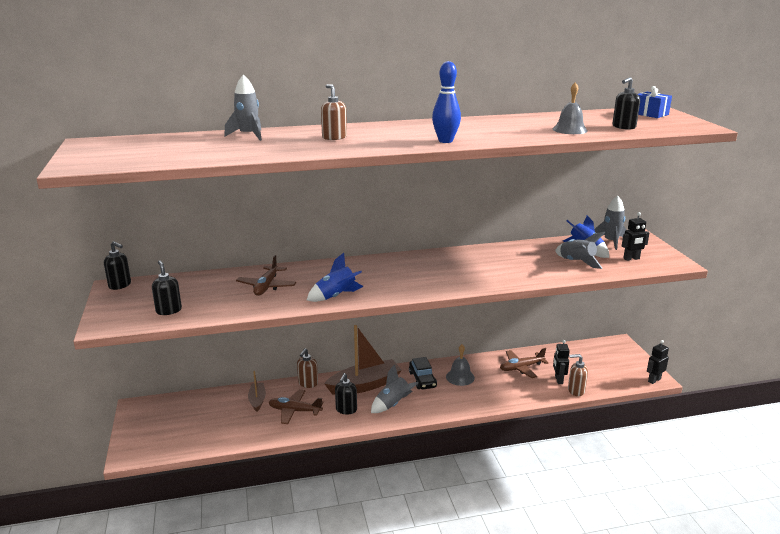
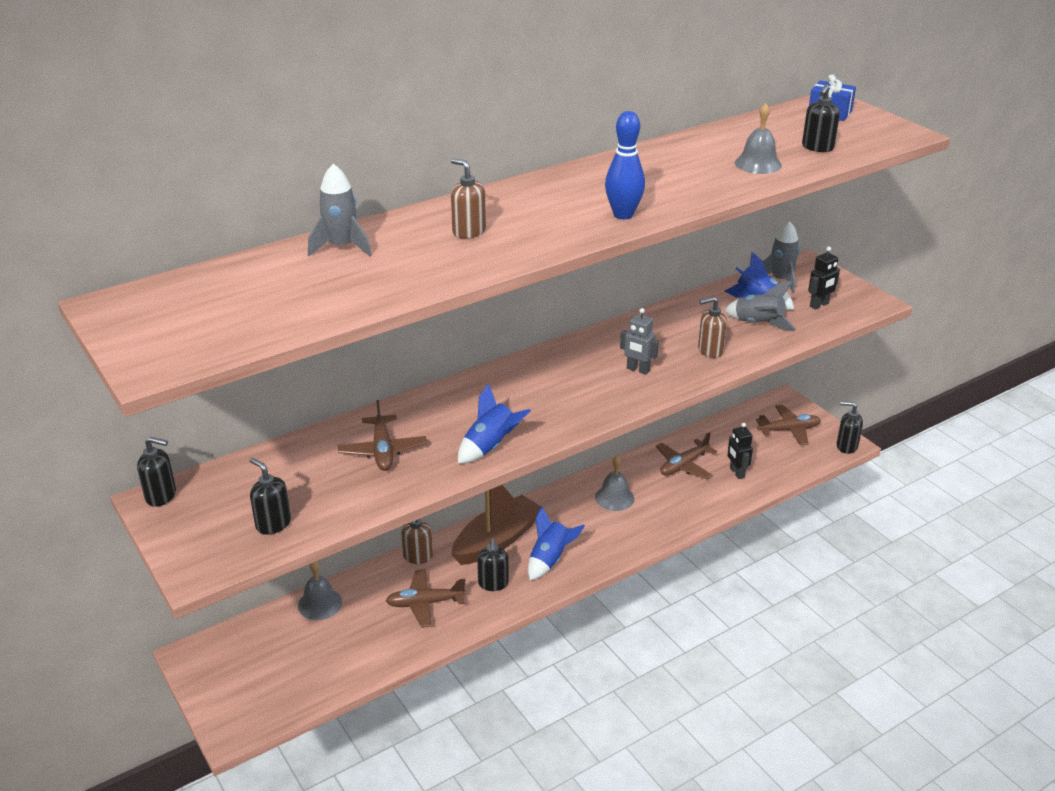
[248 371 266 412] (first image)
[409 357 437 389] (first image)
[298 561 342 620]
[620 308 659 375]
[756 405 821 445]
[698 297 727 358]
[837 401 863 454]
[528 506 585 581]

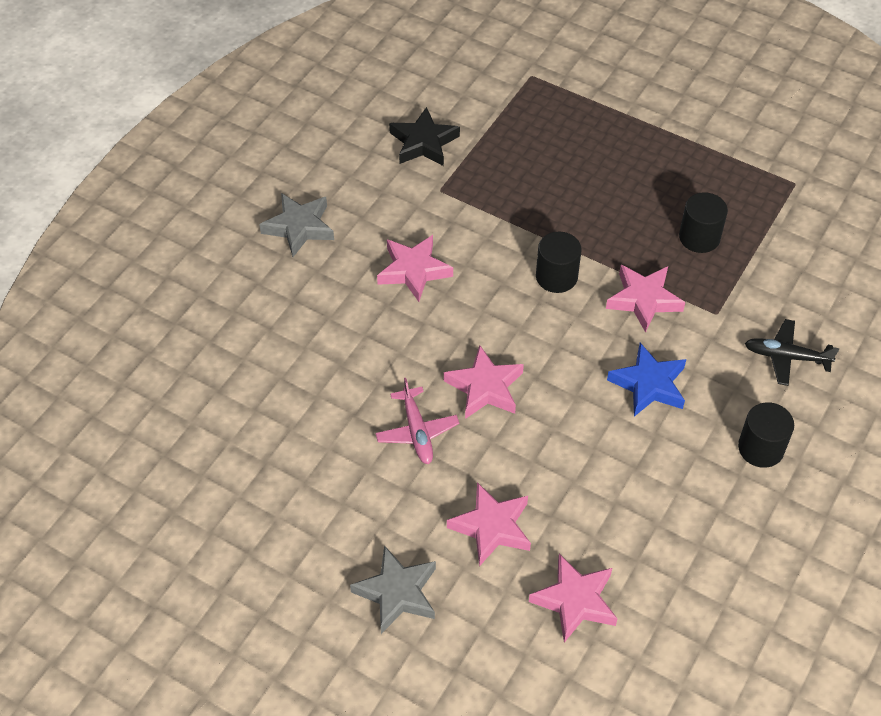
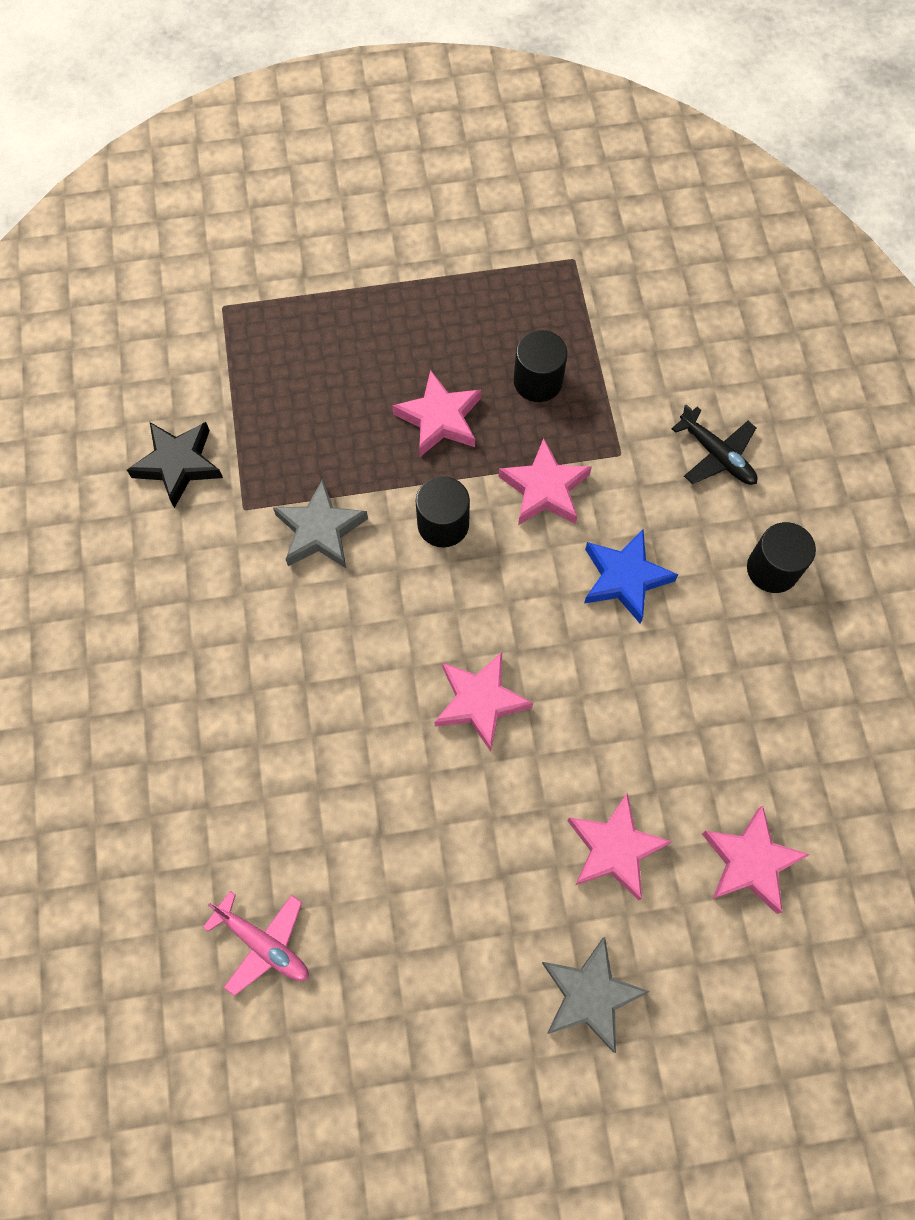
[273 479 368 568]
[203 891 308 996]
[392 370 481 457]
[671 404 758 485]

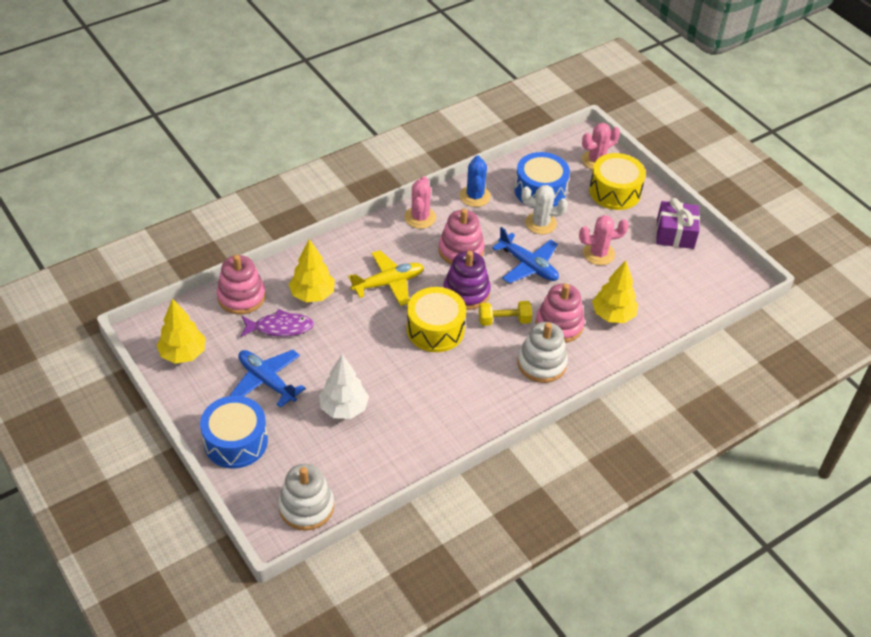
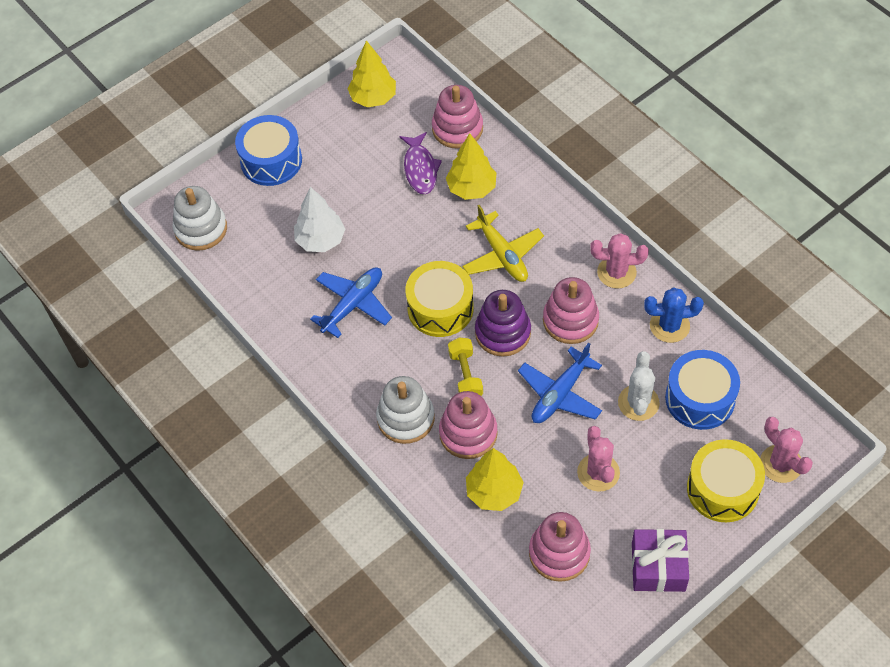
[529 512 591 582]
[310 267 392 338]

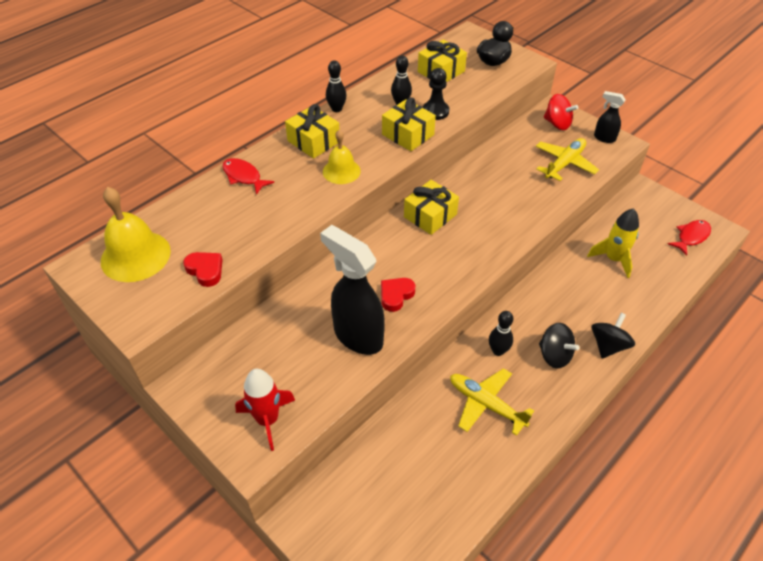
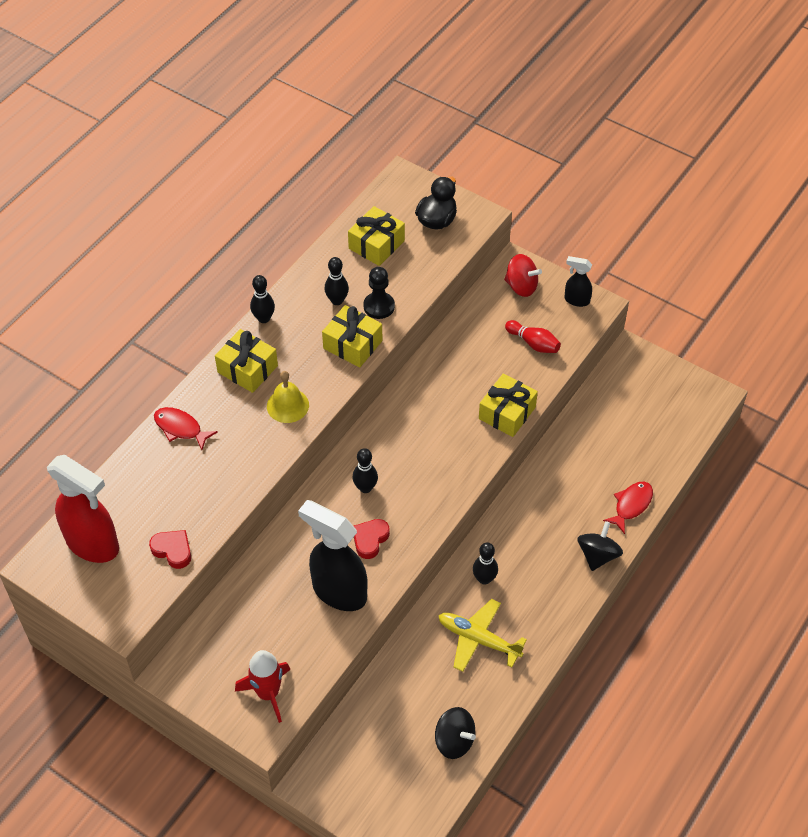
[587 208 639 278] (first image)
[352 448 378 493]
[479 374 538 437]
[435 707 476 759]
[603 482 653 534]
[47 455 119 563]
[505 320 561 353]

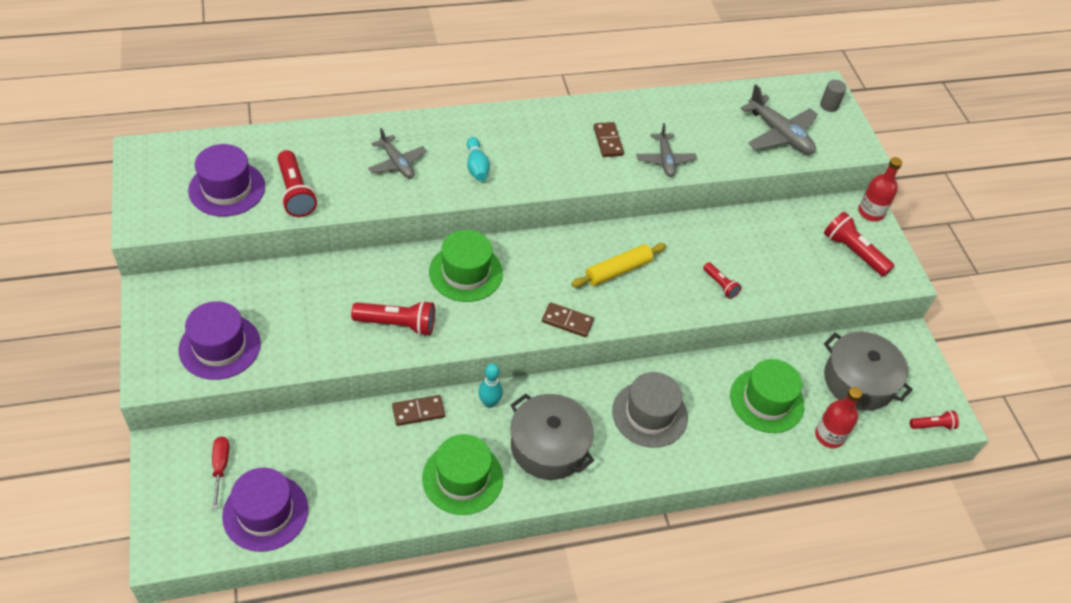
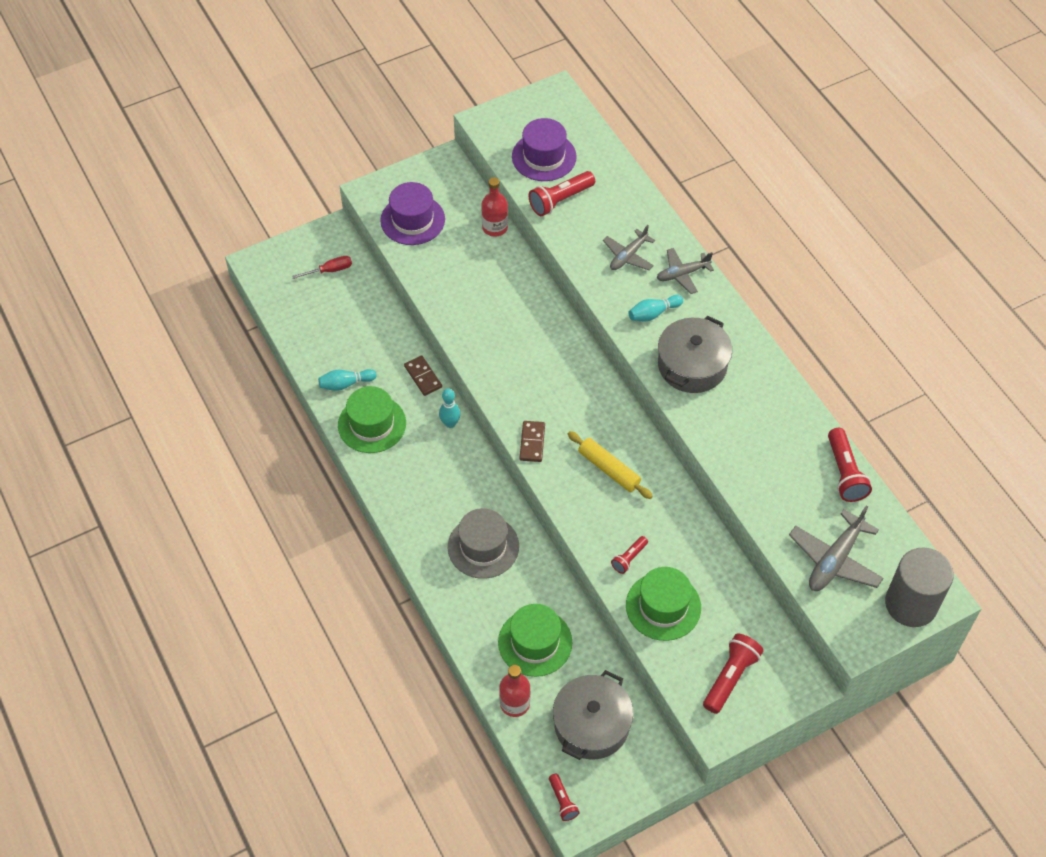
[222 468 308 552] (first image)
[594 122 624 157] (first image)
[318 369 377 391]
[828 428 872 502]
[626 567 701 641]
[658 315 732 393]
[657 248 714 294]
[481 177 508 237]
[885 548 954 627]

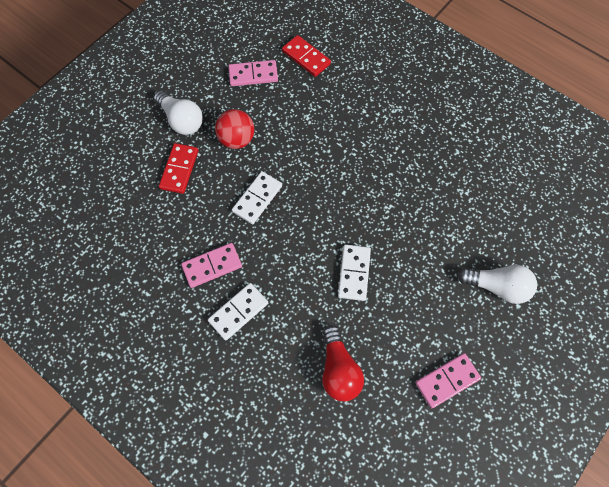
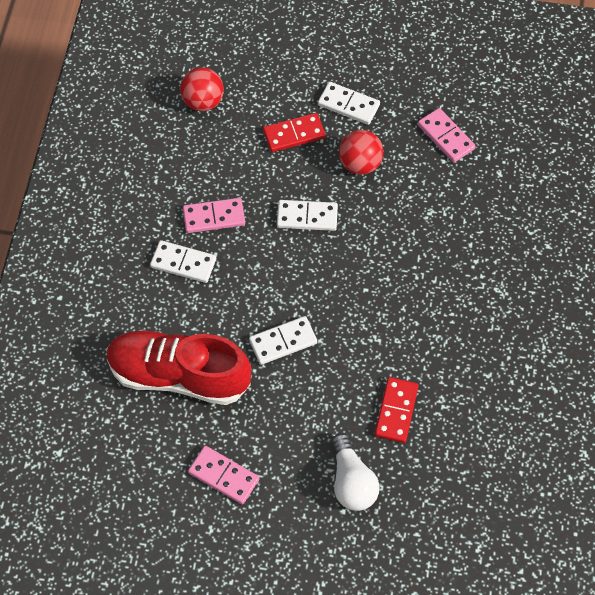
[180 67 224 111]
[375 377 419 443]
[318 82 380 125]
[107 330 251 405]
[183 198 245 233]

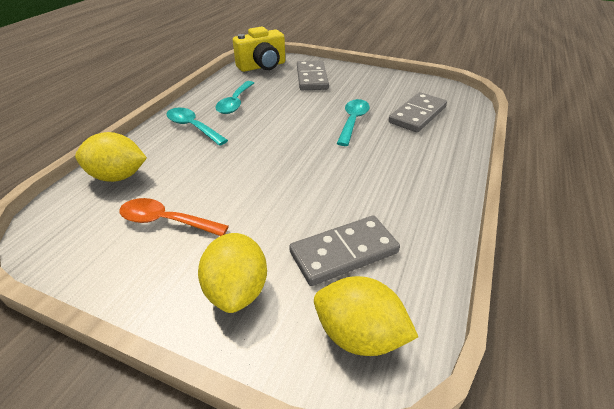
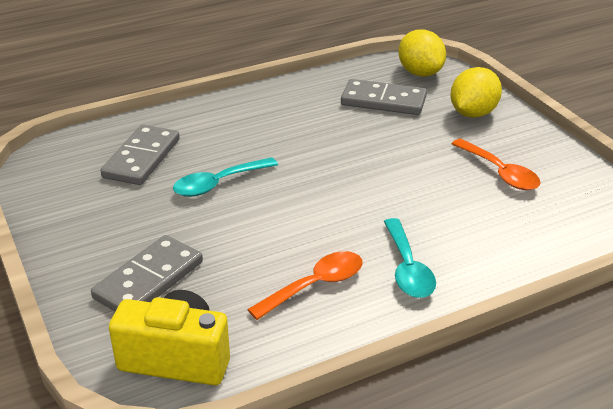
[75 132 147 182] (first image)
[247 251 363 320]
[101 124 180 185]

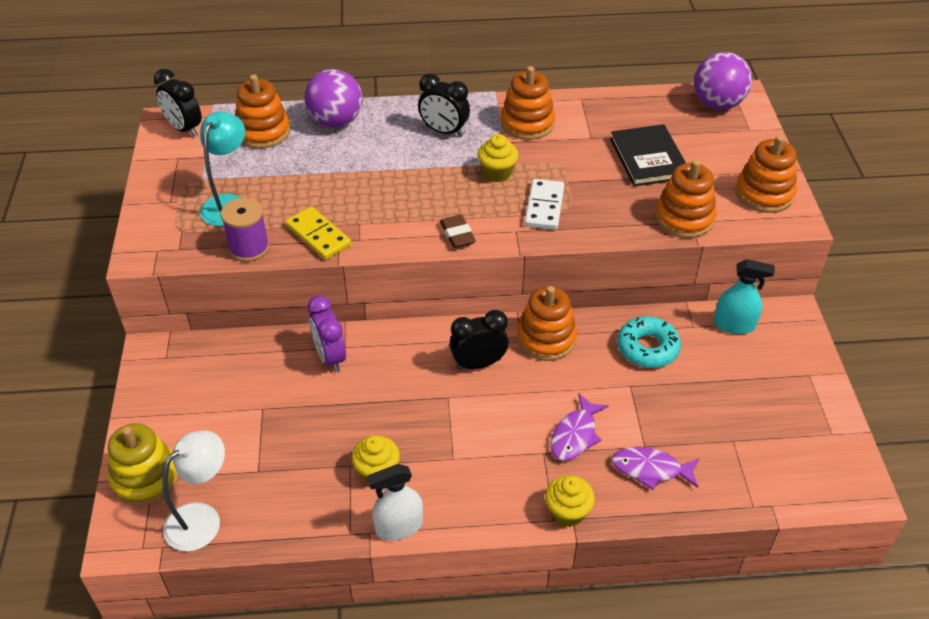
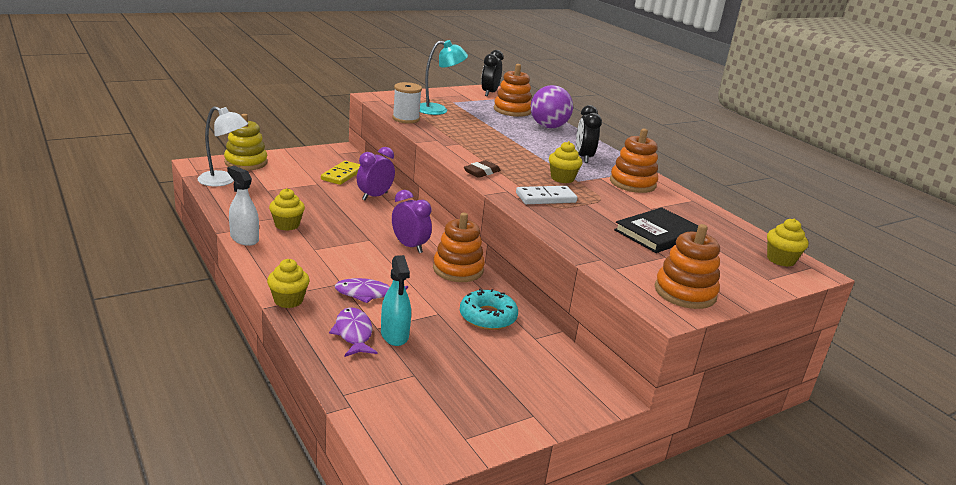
[655 160 717 238] (first image)
[321 161 360 185]
[381 255 411 346]
[767 218 808 267]
[393 82 422 124]
[392 190 432 253]

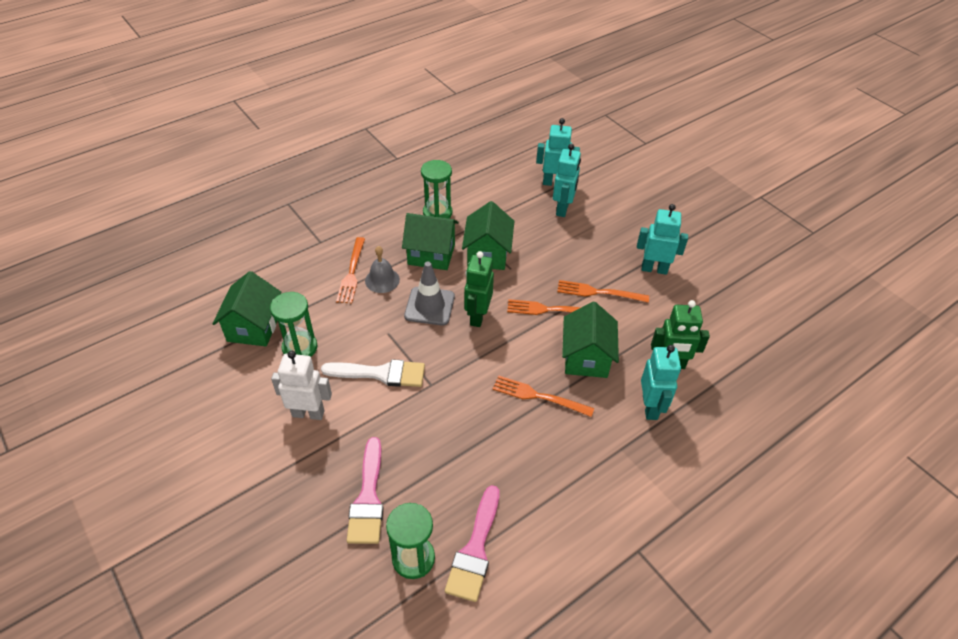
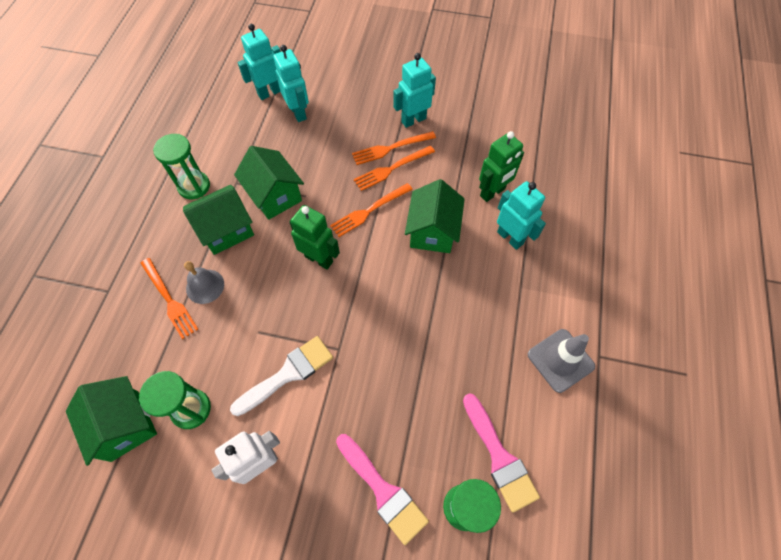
[528 329 595 393]
[352 131 436 165]
[289 205 340 270]
[405 179 465 253]

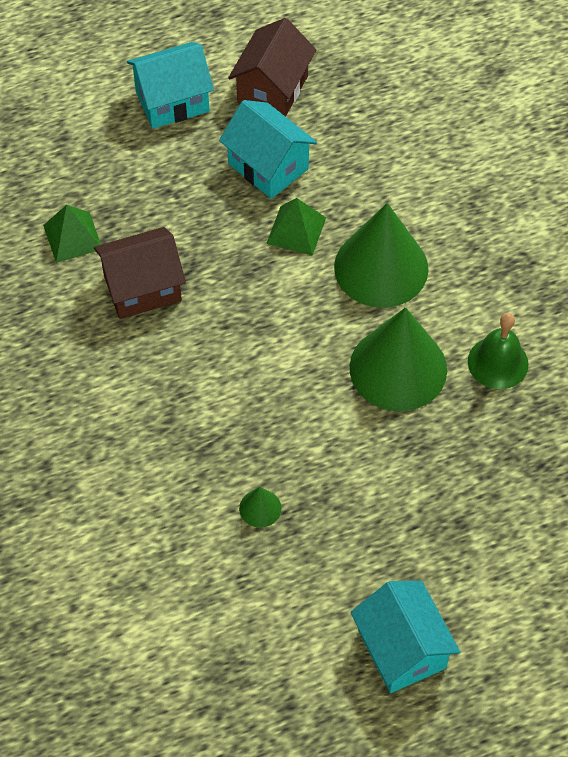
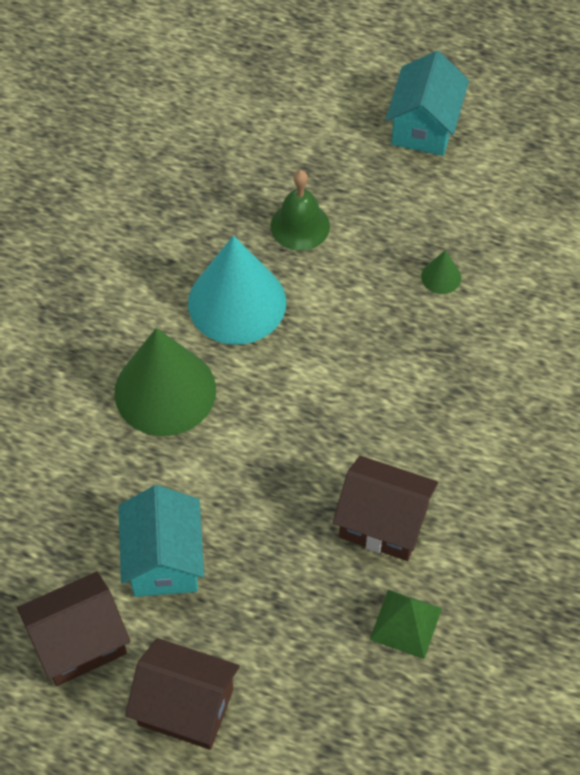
[266 198 326 256] (first image)
[271 170 330 251]
[125 638 240 750]
[188 235 286 345]

